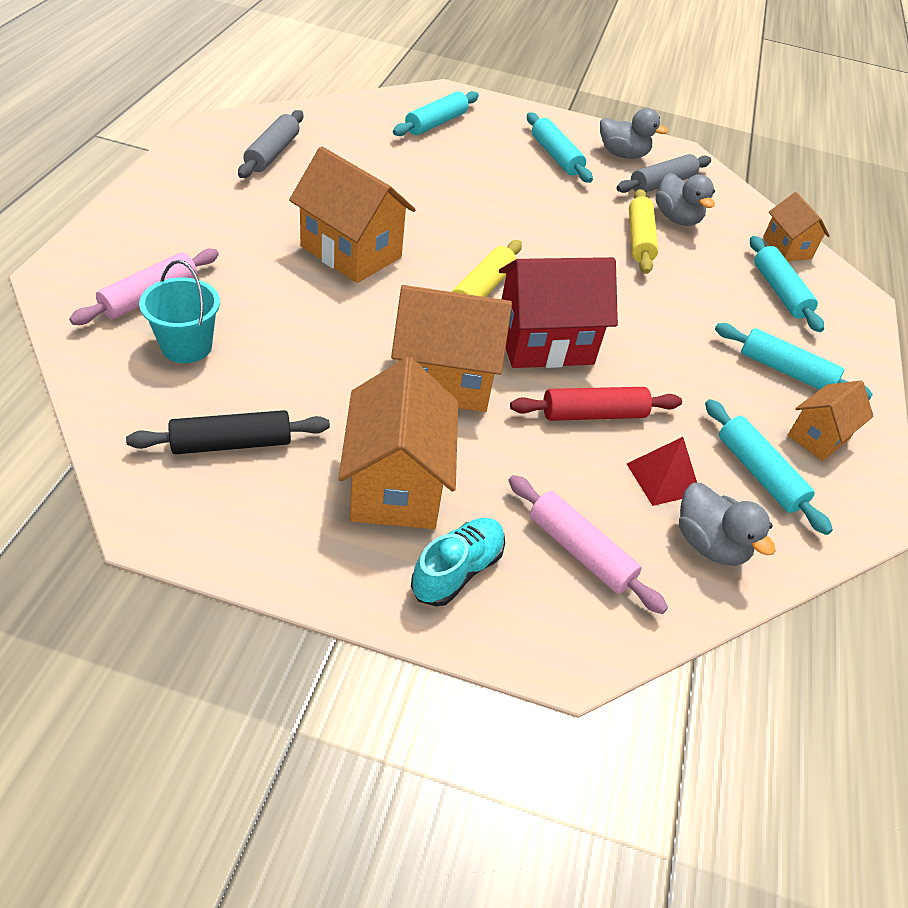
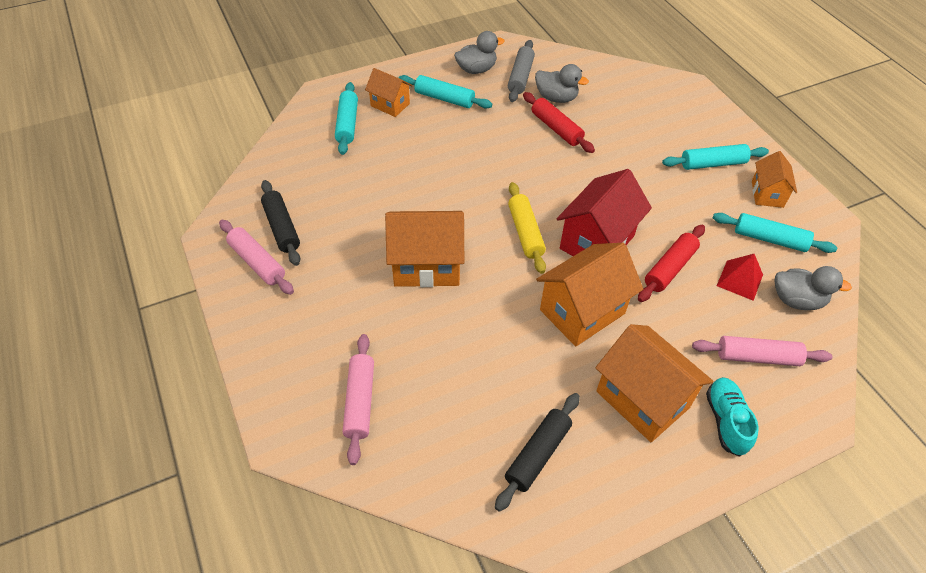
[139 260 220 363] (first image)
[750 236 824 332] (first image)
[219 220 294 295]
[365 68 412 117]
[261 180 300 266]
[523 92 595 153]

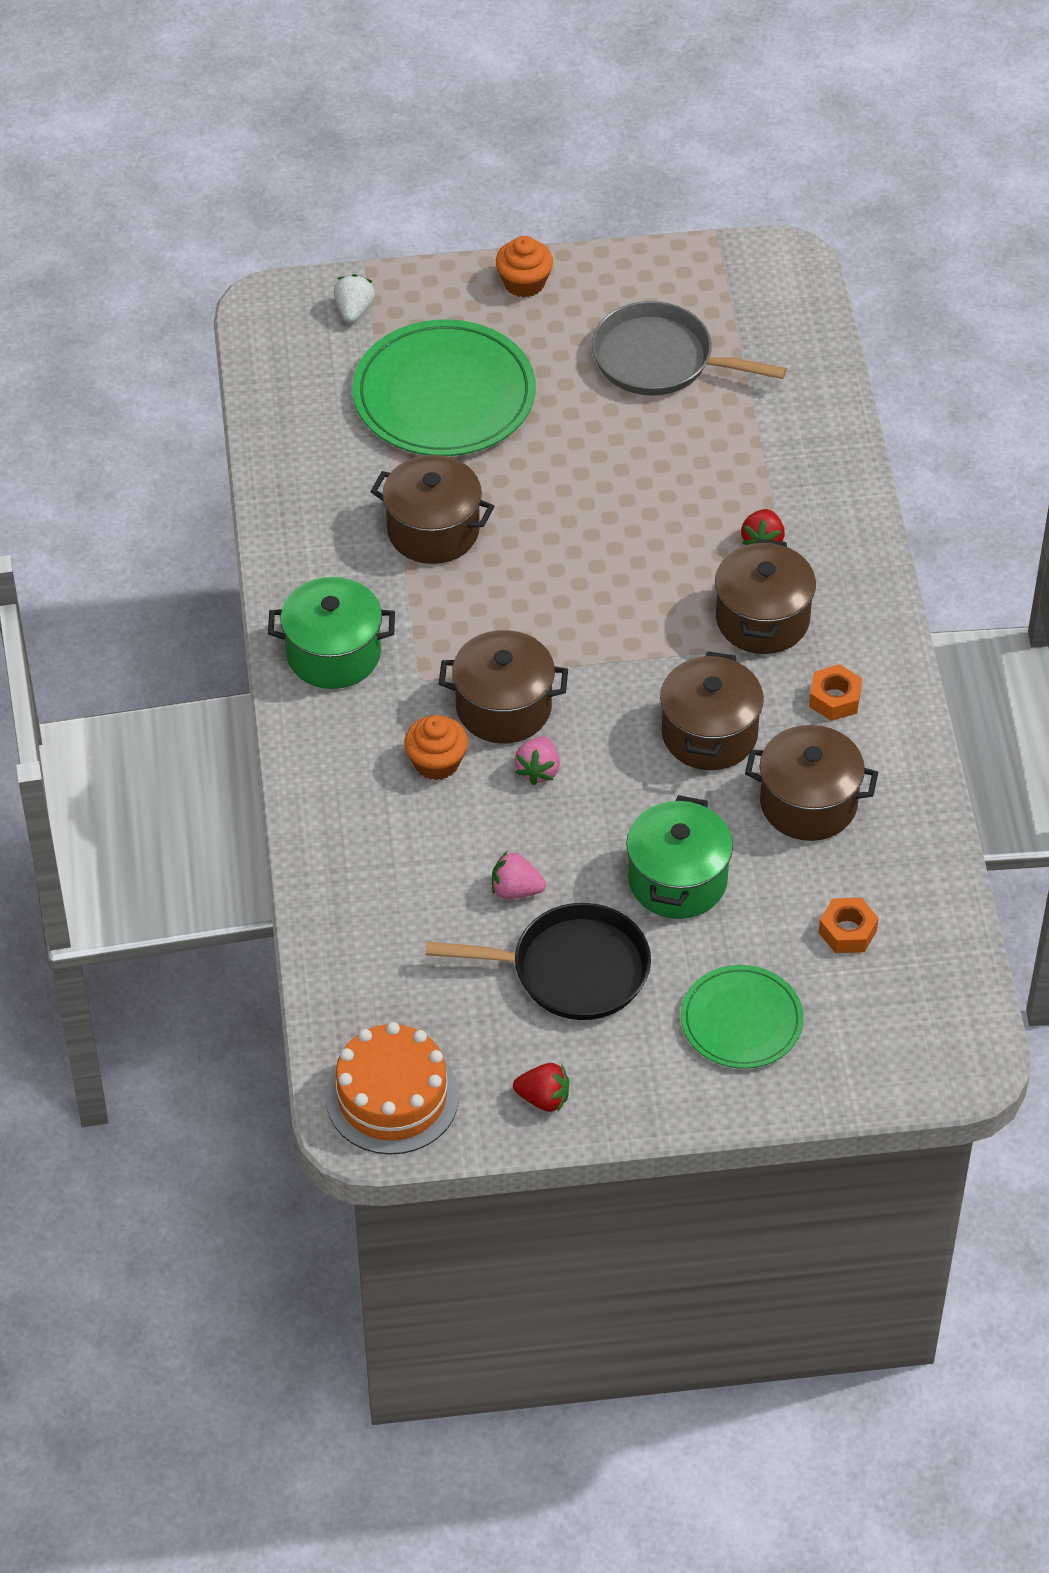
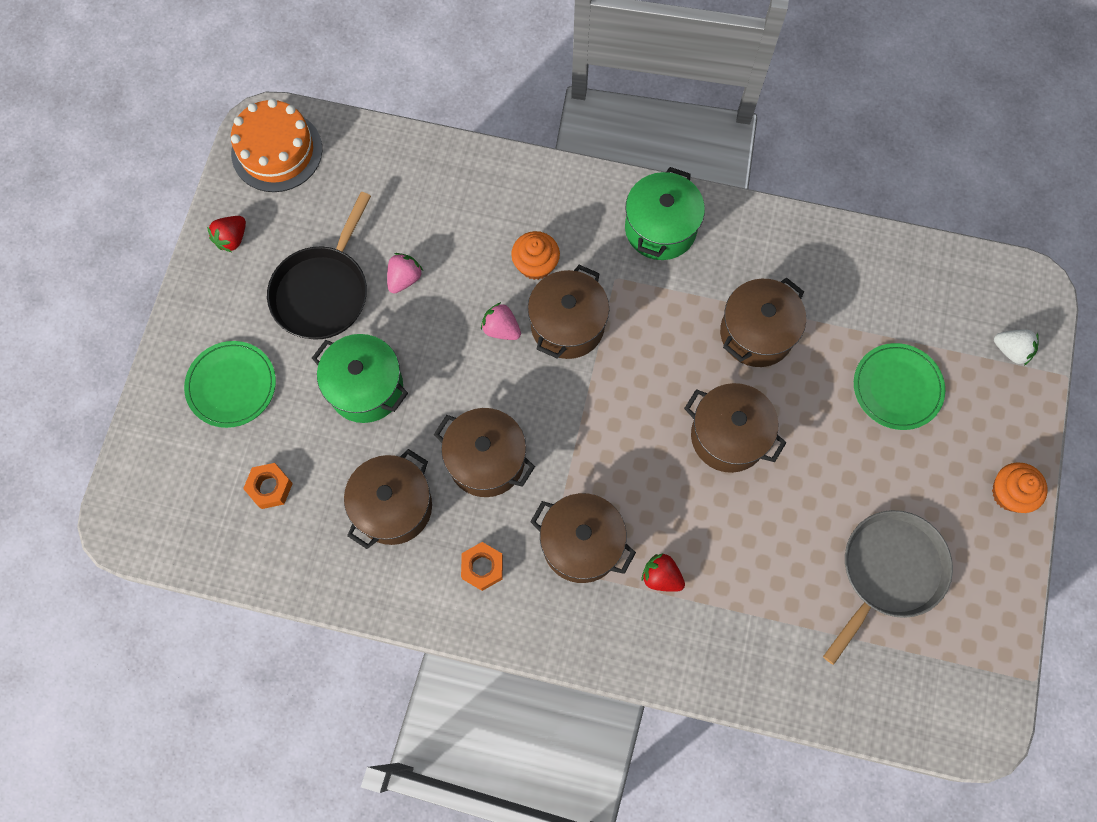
[684 383 786 473]
[854 343 945 430]

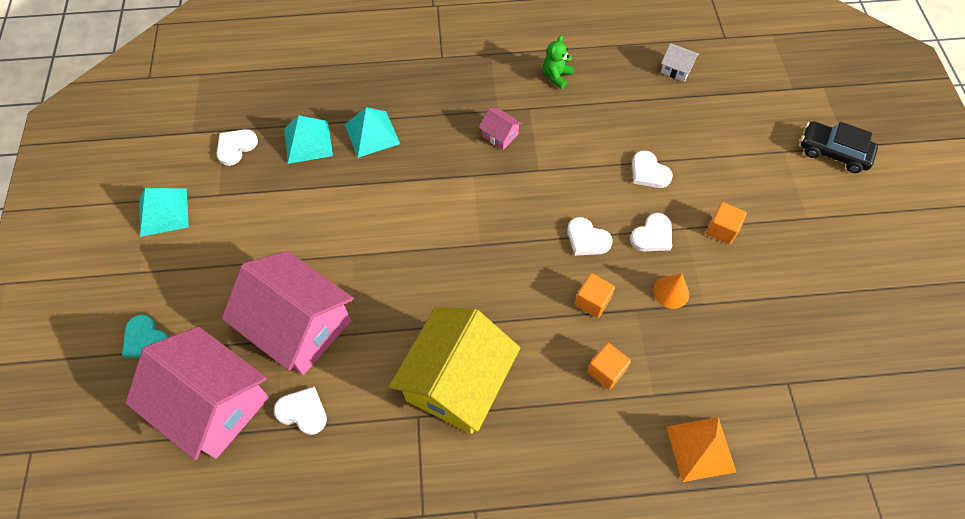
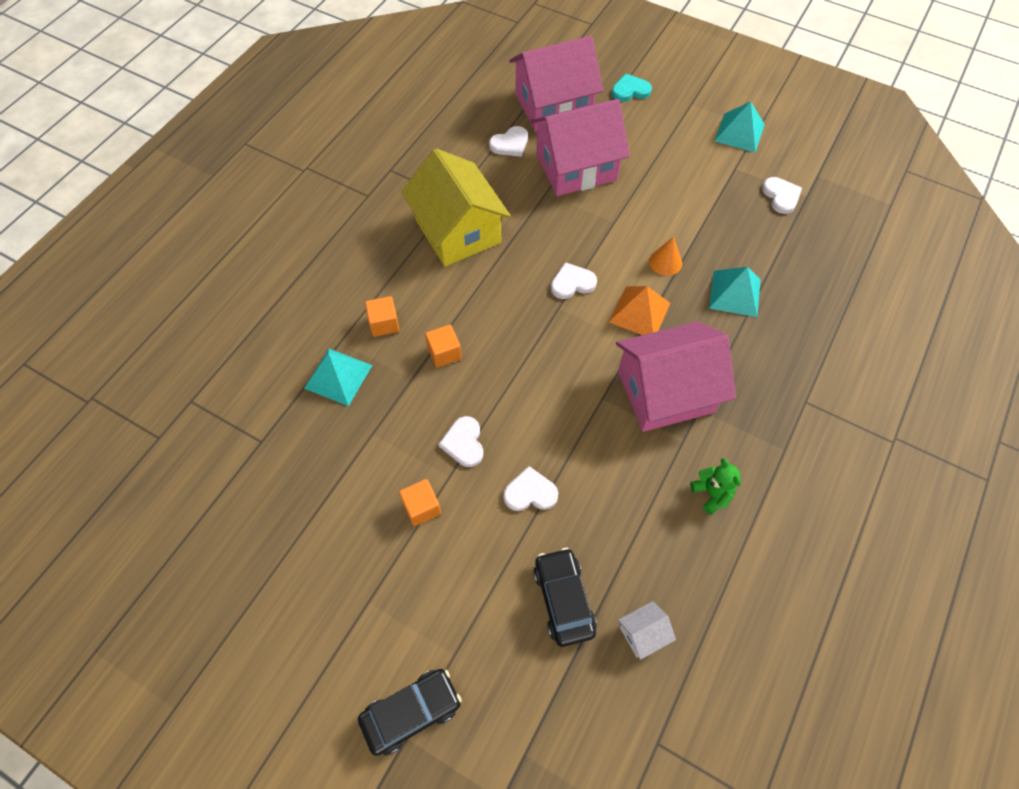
[533 548 597 647]
[304 349 373 406]
[551 262 597 299]
[649 237 682 276]
[609 286 670 335]
[616 321 736 432]

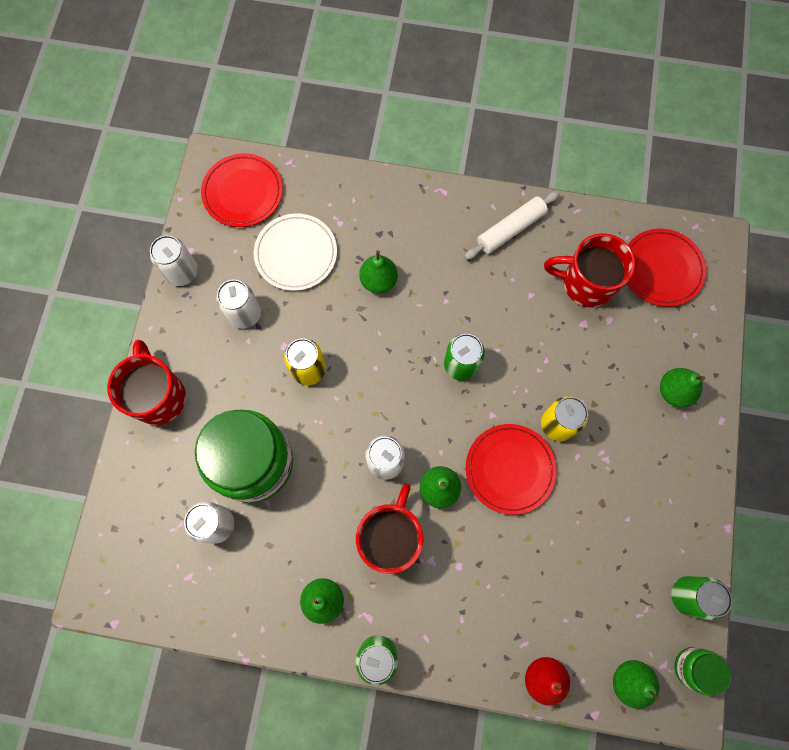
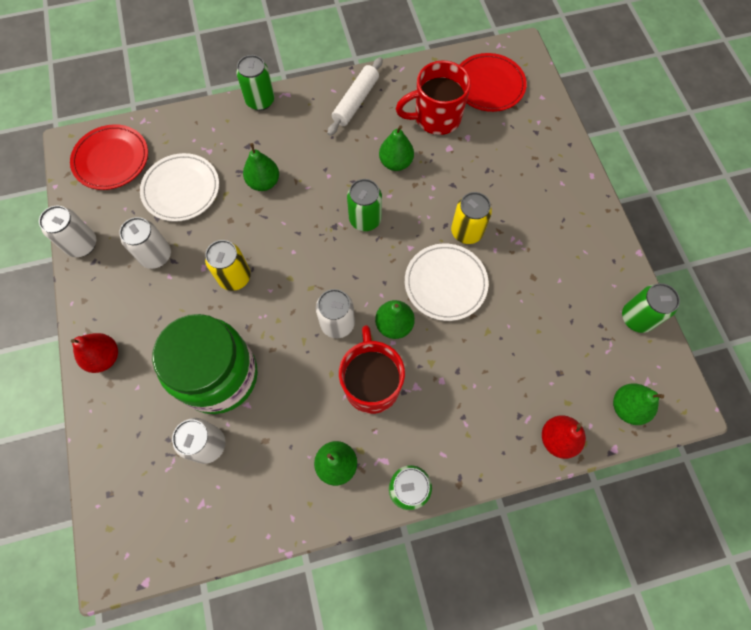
[674 647 731 696] (first image)
[236 55 275 111]
[379 125 414 171]
[71 333 118 373]
[405 244 489 321]

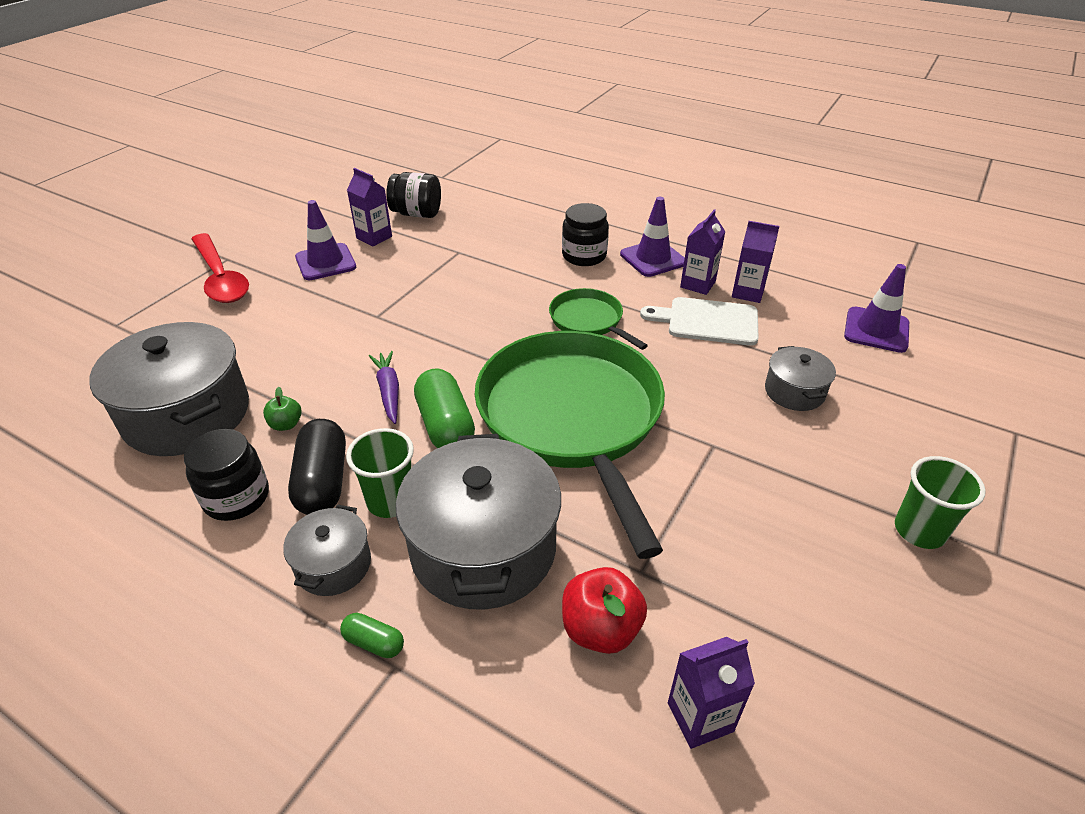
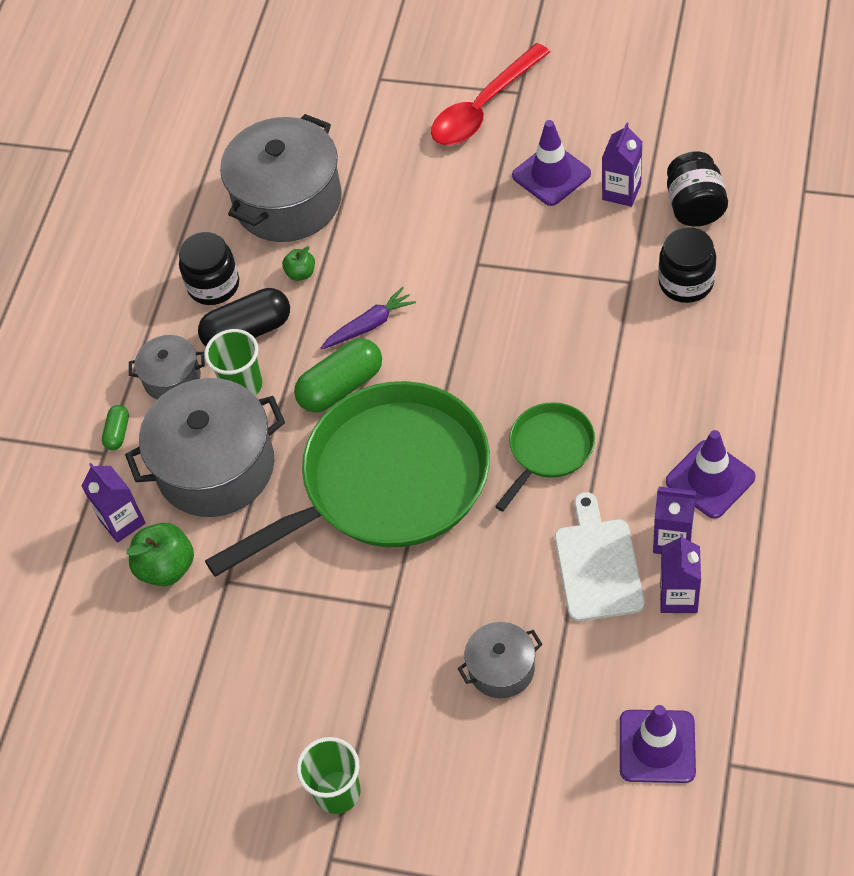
[658 227 716 303]
[81 463 145 543]
[126 523 194 586]

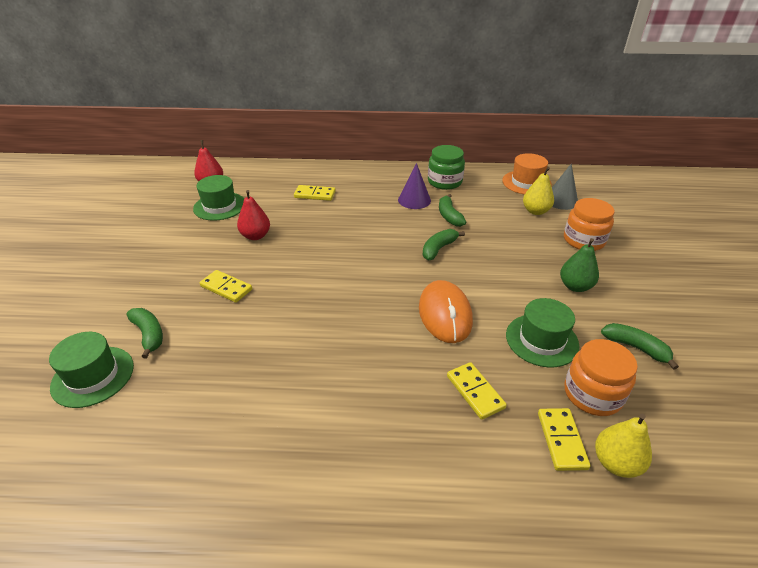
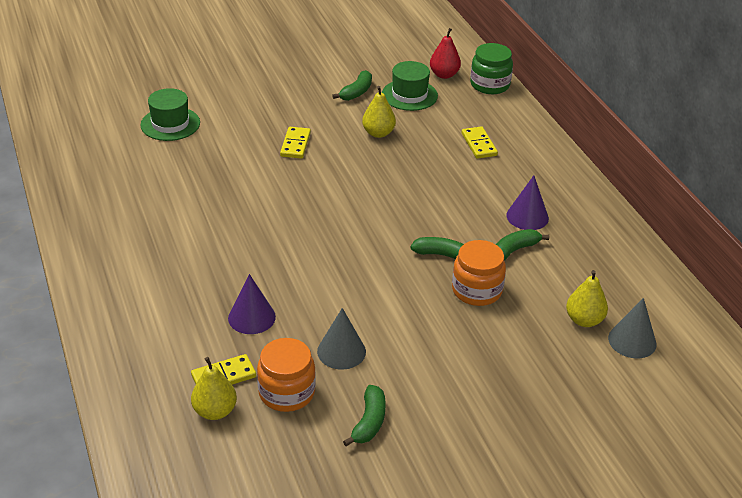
[419 280 473 343] (first image)
[502 153 552 195] (first image)
[560 238 599 292] (first image)
[332 70 372 101]
[470 43 513 94]
[452 240 506 306]
[228 274 276 334]
[317 308 366 370]
[362 86 396 138]

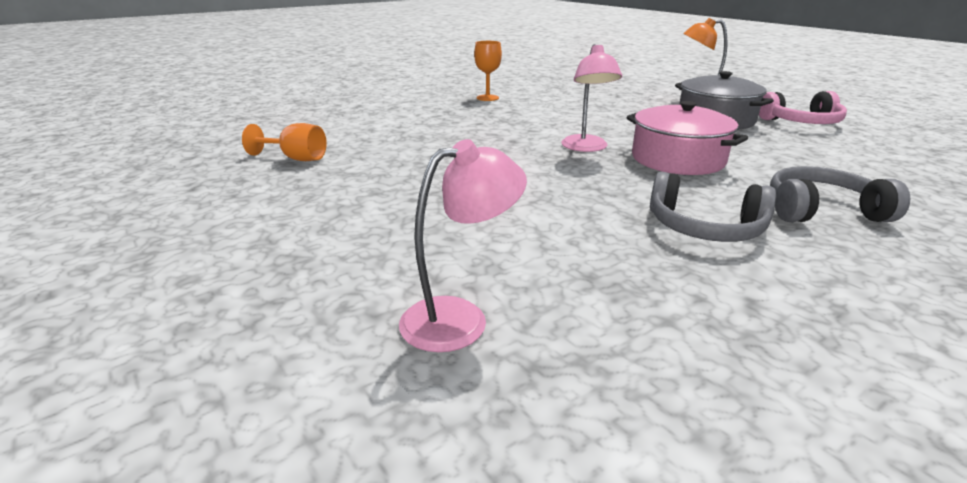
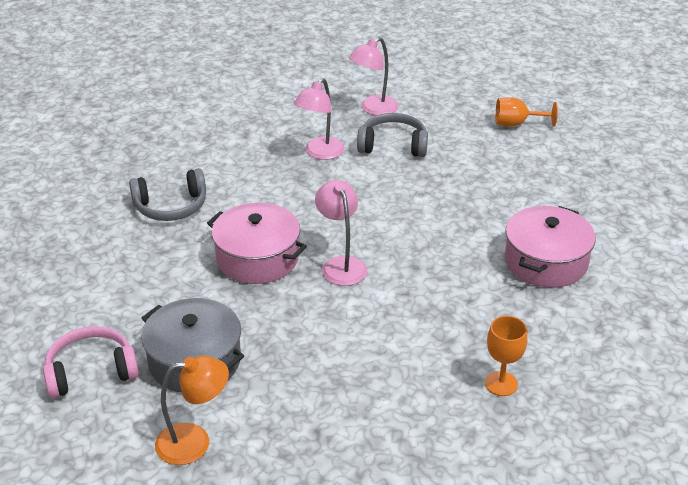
[294 78 345 160]
[505 206 596 288]
[495 97 558 127]
[357 113 428 157]

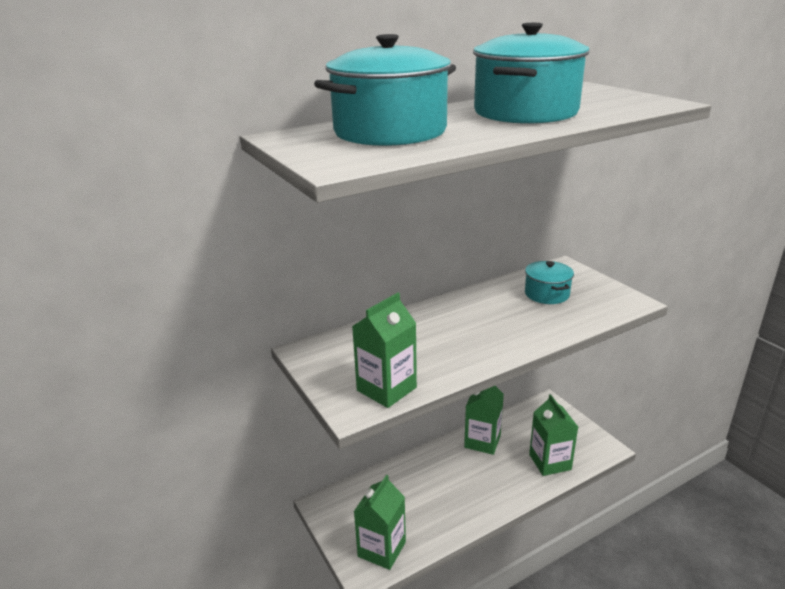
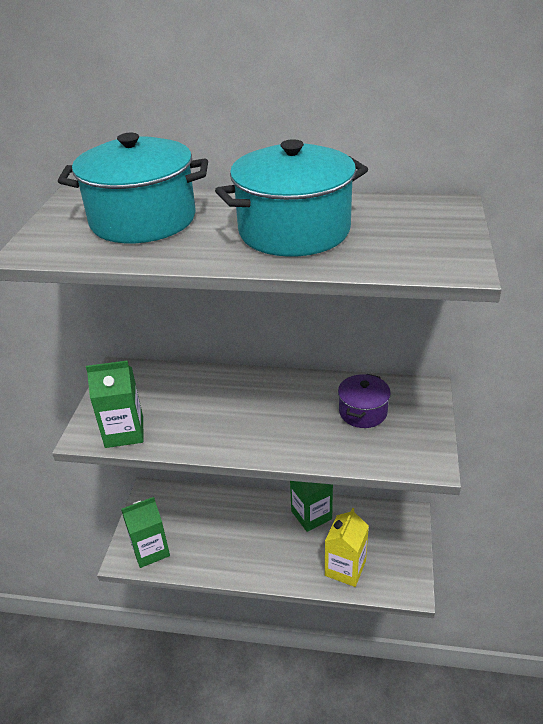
[338 374 391 428]
[325 508 369 587]

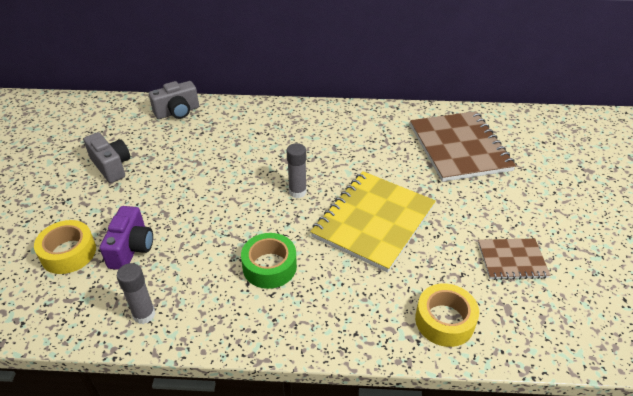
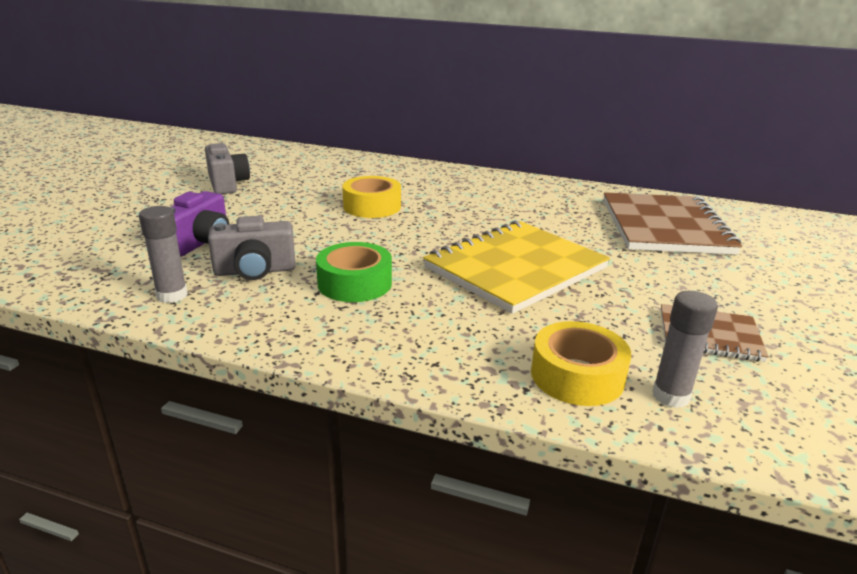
[342 176 401 218]
[208 216 296 280]
[652 291 718 408]

